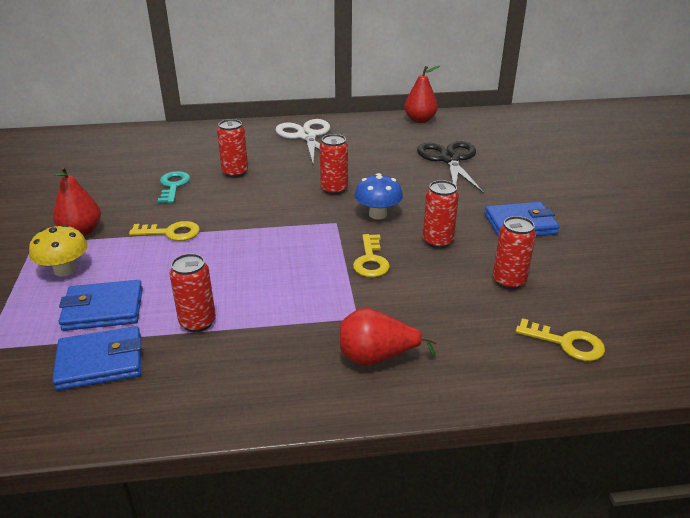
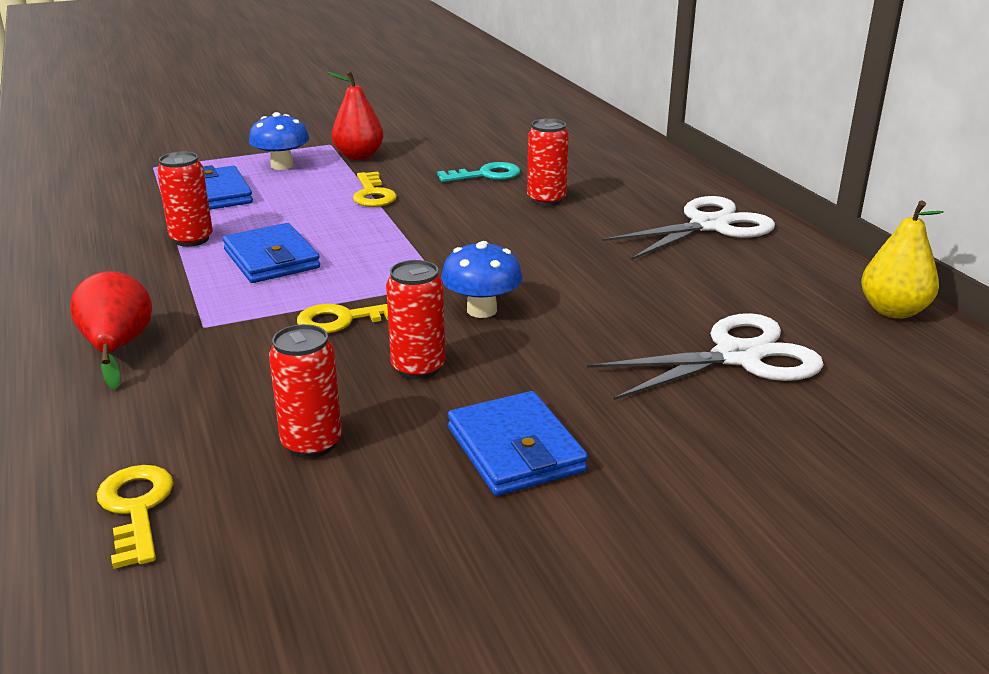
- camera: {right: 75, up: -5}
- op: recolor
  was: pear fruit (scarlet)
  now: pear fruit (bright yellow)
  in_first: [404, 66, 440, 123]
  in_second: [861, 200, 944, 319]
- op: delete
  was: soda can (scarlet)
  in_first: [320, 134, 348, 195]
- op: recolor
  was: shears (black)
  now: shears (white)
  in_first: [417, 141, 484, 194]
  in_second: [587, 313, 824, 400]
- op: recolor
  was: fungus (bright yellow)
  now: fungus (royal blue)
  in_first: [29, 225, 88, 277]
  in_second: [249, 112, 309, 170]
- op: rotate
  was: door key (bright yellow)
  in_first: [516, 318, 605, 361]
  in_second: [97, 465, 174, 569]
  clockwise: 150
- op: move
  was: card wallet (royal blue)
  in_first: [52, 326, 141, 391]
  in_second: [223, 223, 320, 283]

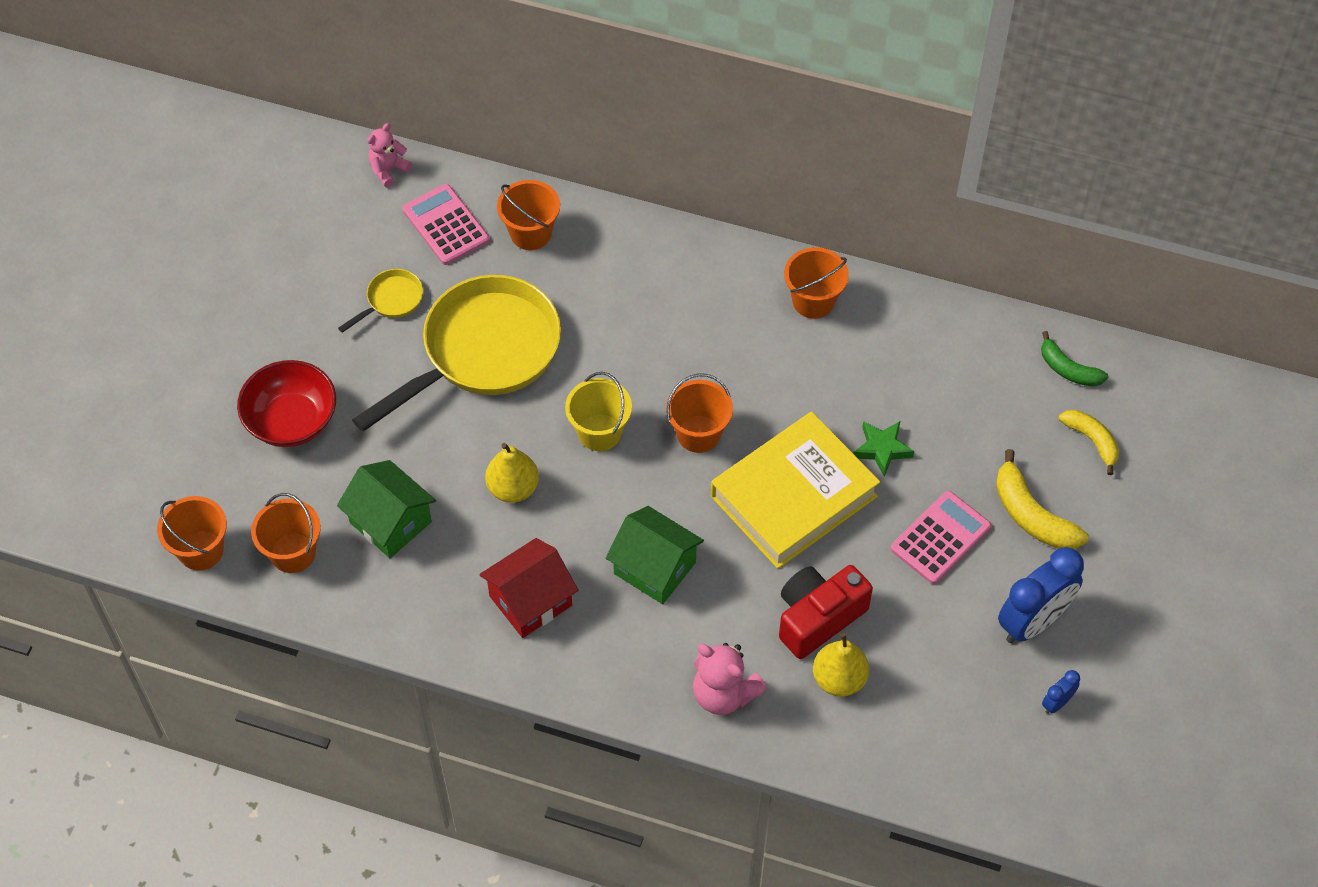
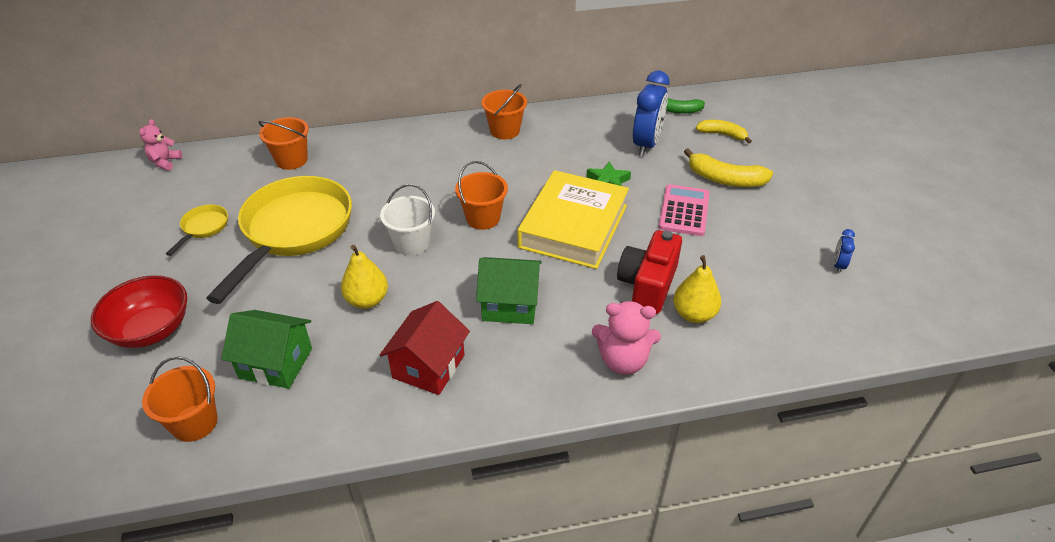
- camera: {right: -30, up: -15}
- op: delete
  was: pocket calculator (pink)
  in_first: [403, 184, 490, 265]
- op: recolor
  was: pail (bright yellow)
  now: pail (white)
  in_first: [565, 372, 632, 451]
  in_second: [380, 184, 435, 255]
- op: delete
  was: pail (bright orange)
  in_first: [157, 496, 227, 571]
- op: move
  was: alarm clock (royal blue)
  in_first: [998, 547, 1084, 643]
  in_second: [633, 71, 670, 156]

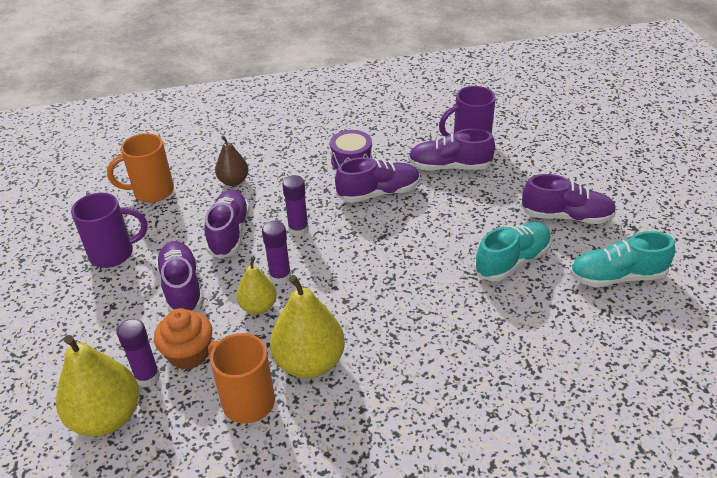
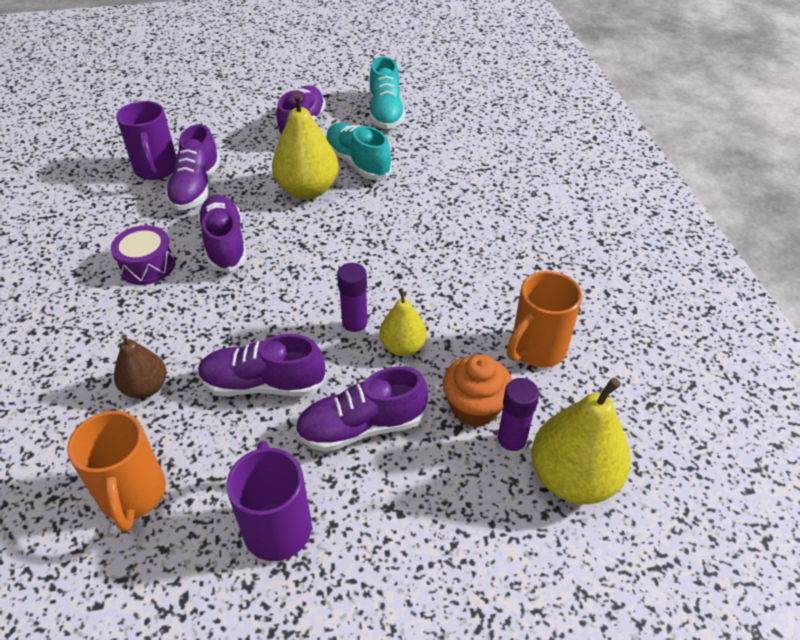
- camera: {right: -90, up: 5}
- op: delete
  was: glue (purple)
  in_first: [282, 175, 309, 237]
- op: move
  was: pear fruit (bright yellow)
  in_first: [270, 275, 345, 378]
  in_second: [272, 92, 339, 199]

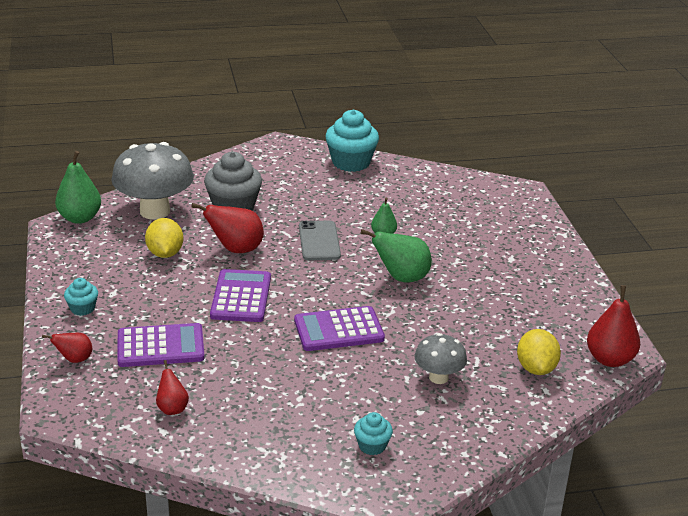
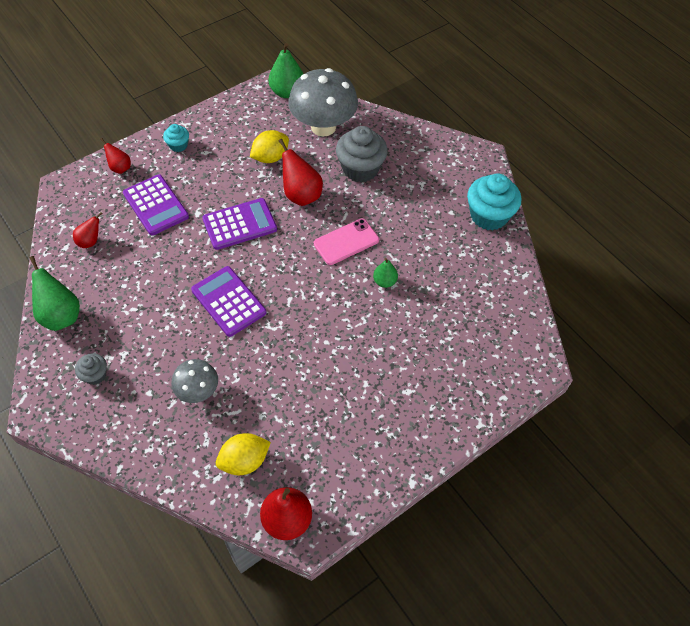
- camera: {right: 65, up: 25}
- op: recolor
  was: smartphone (gray)
  now: smartphone (pink)
  in_first: [299, 221, 341, 261]
  in_second: [314, 219, 379, 265]
- op: move
  was: pear fruit (green)
  in_first: [361, 229, 432, 282]
  in_second: [30, 256, 80, 331]
- op: recolor
  was: cupcake (turquoise)
  now: cupcake (gray)
  in_first: [354, 412, 393, 455]
  in_second: [75, 353, 107, 385]

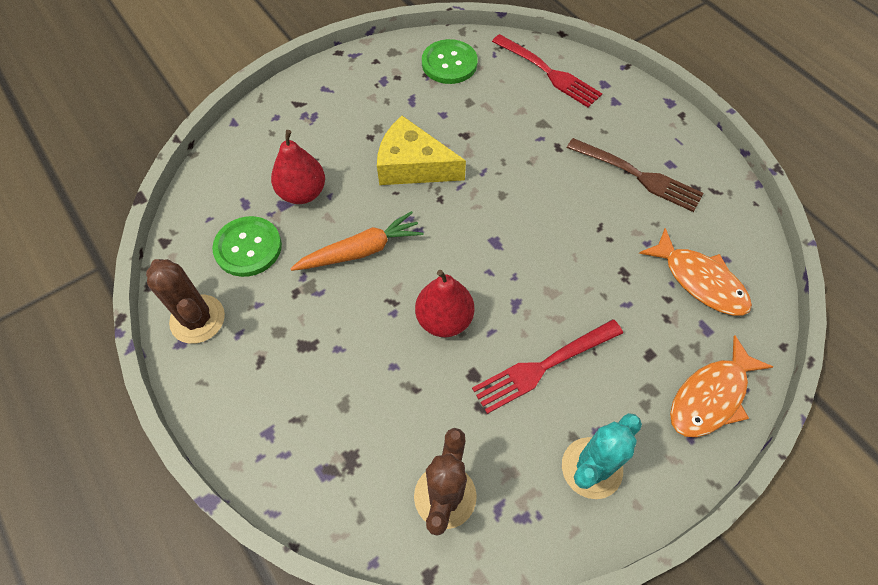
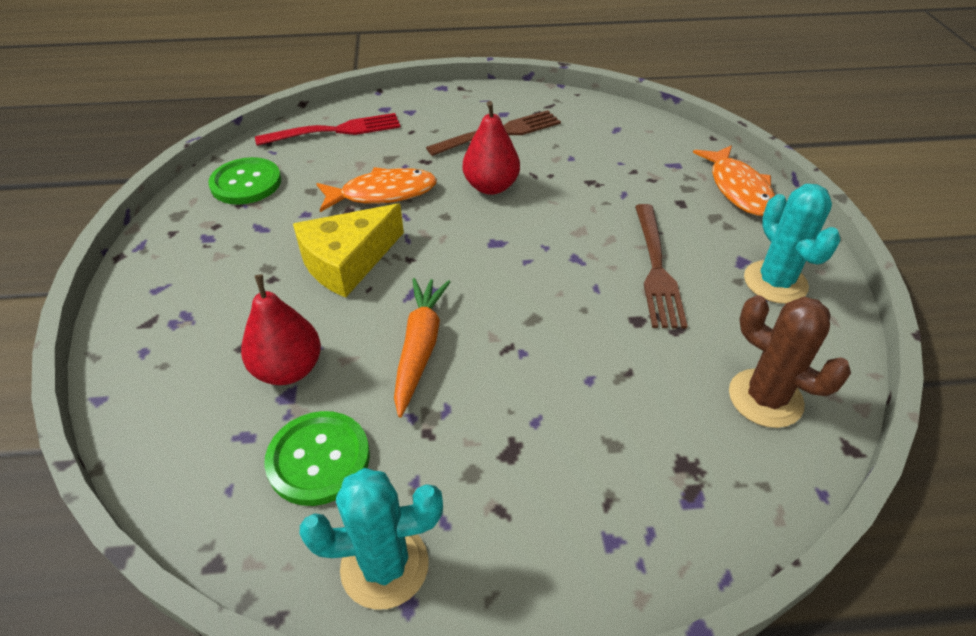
- camera: {right: -60, up: -15}
- op: move
  was: fish (bright orange)
  in_first: [639, 228, 752, 316]
  in_second: [316, 167, 437, 212]
- op: recolor
  was: prickly plant (dark brown)
  now: prickly plant (turquoise)
  in_first: [146, 259, 225, 344]
  in_second: [300, 468, 443, 610]
- op: move
  was: pear fruit (scarlet)
  in_first: [415, 270, 474, 337]
  in_second: [463, 101, 520, 195]
- op: recolor
  was: dinner fork (scarlet)
  now: dinner fork (dark brown)
  in_first: [472, 319, 623, 414]
  in_second: [635, 204, 688, 328]

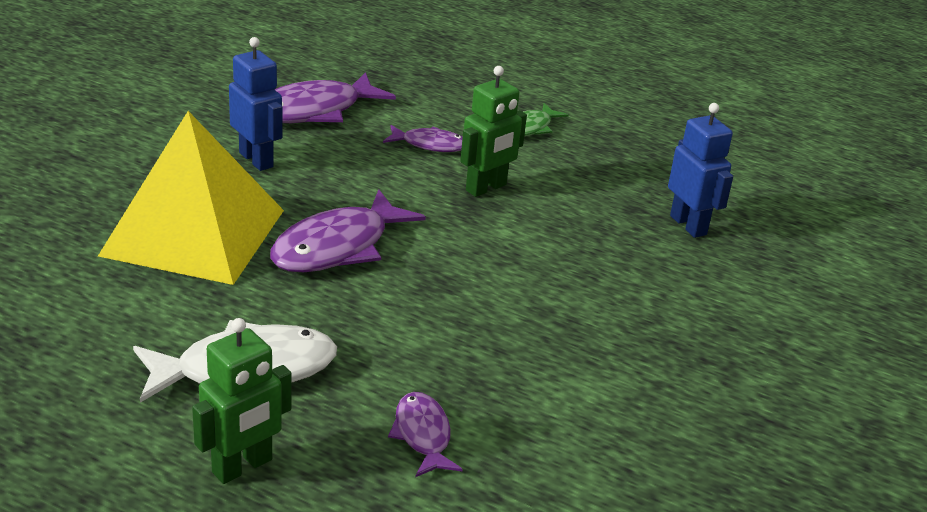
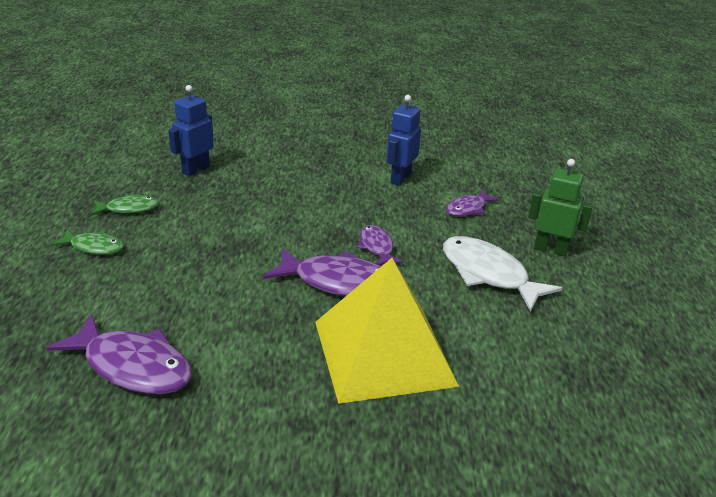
- camera: {right: -115, up: 0}
- op: move
  was: robot (royal blue)
  in_first: [229, 37, 283, 171]
  in_second: [386, 95, 421, 186]
- op: delete
  was: robot (green)
  in_first: [460, 66, 527, 197]
- op: move
  was: fish (purple)
  in_first: [383, 125, 463, 152]
  in_second: [357, 225, 403, 265]
- op: insert
  now: fish (green)
  in_second: [91, 194, 159, 215]

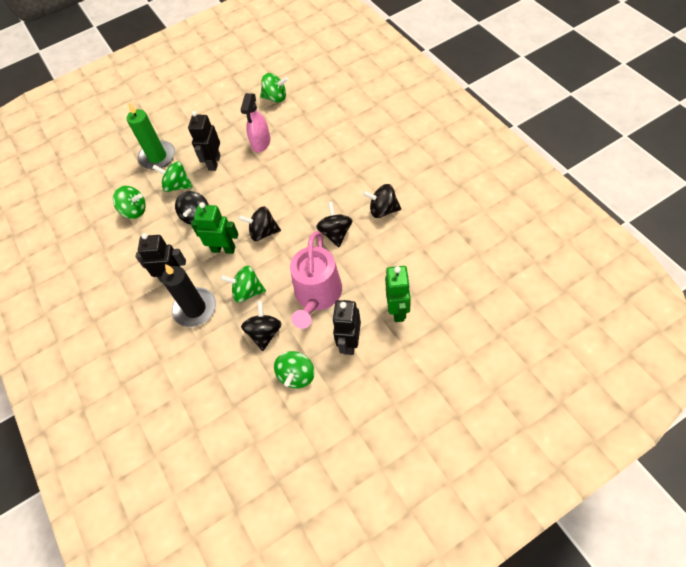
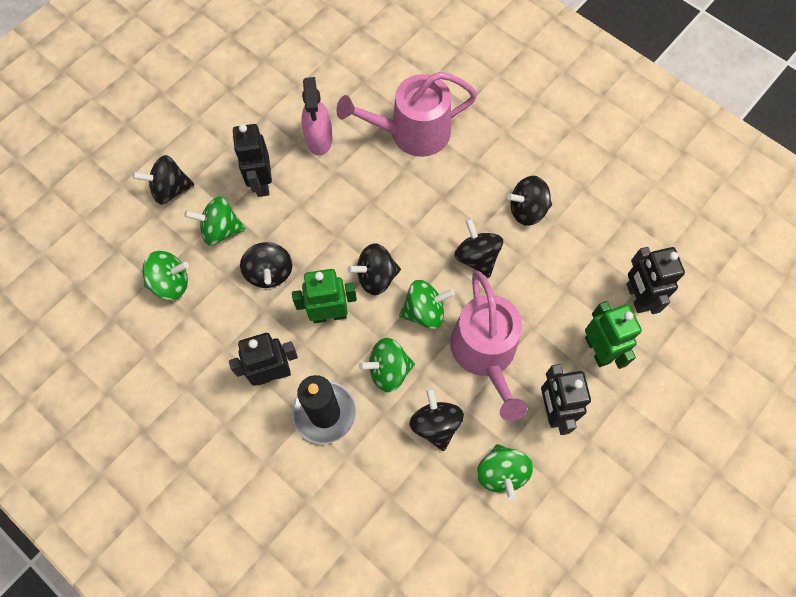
- camera: {right: -25, up: 10}
- op: move
  was: toy top (green)
  in_first: [260, 73, 289, 103]
  in_second: [399, 280, 455, 329]
- op: replace
  was: wax candle (green)
  now: toy top (black)
  in_first: [126, 103, 175, 170]
  in_second: [132, 155, 194, 205]
- op: insert
  now: watering pot (pink)
  in_second: [337, 72, 477, 157]
- op: insert
  now: robot (black)
  in_second: [627, 247, 685, 314]

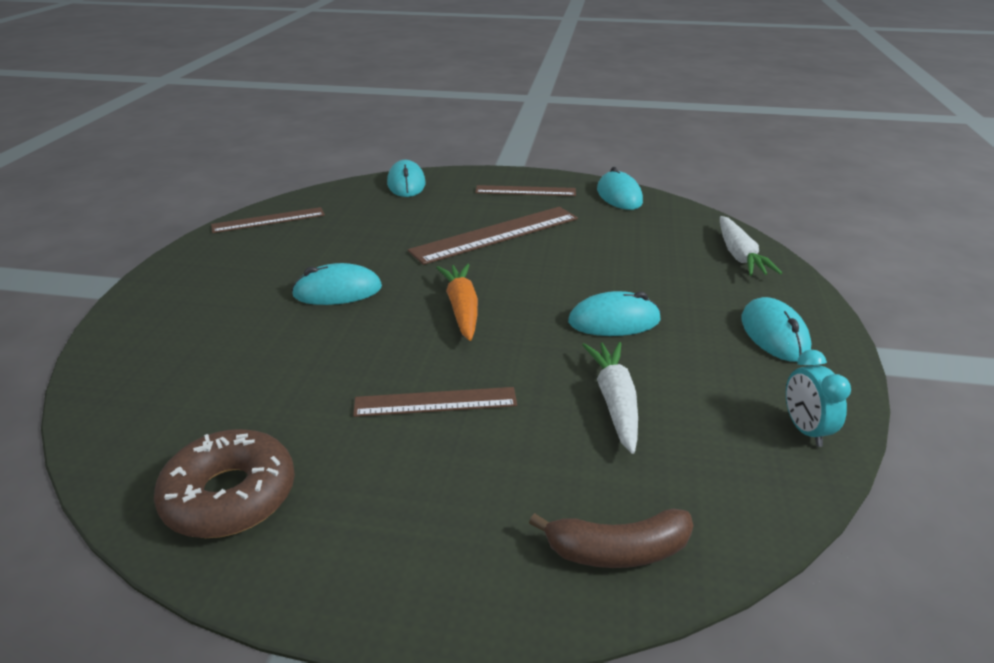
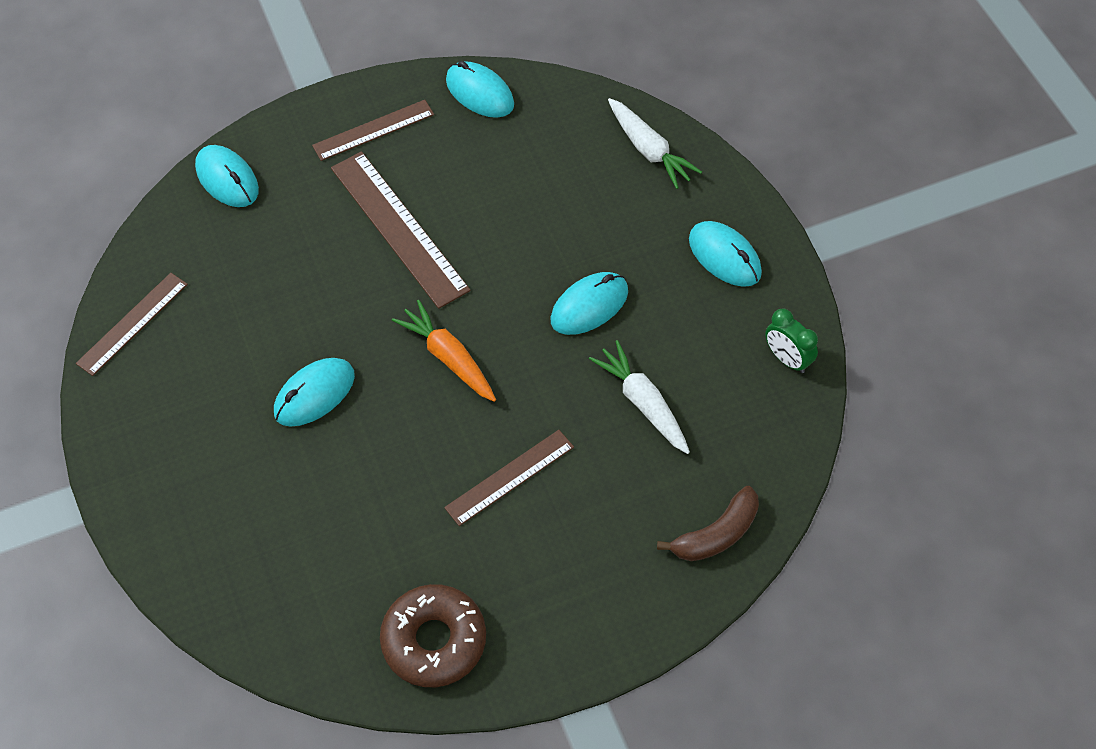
- camera: {right: -30, up: 25}
- op: rotate
  was: ruler (dark brown)
  in_first: [408, 207, 578, 265]
  in_second: [331, 151, 471, 309]
  clockwise: -60
- op: recolor
  was: alarm clock (turquoise)
  now: alarm clock (green)
  in_first: [786, 350, 851, 447]
  in_second: [765, 308, 818, 373]

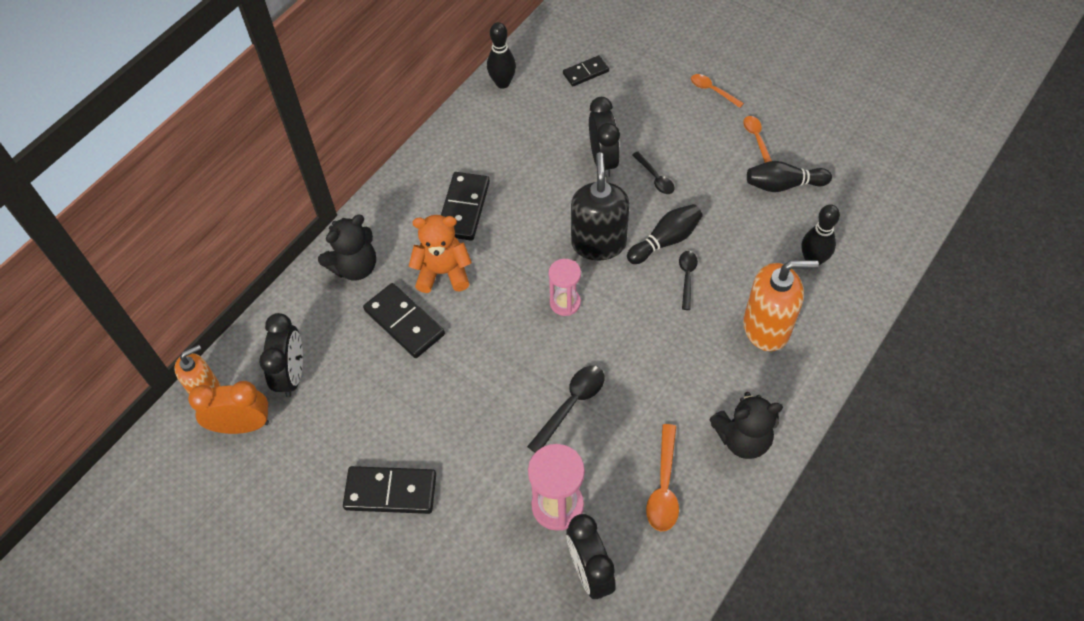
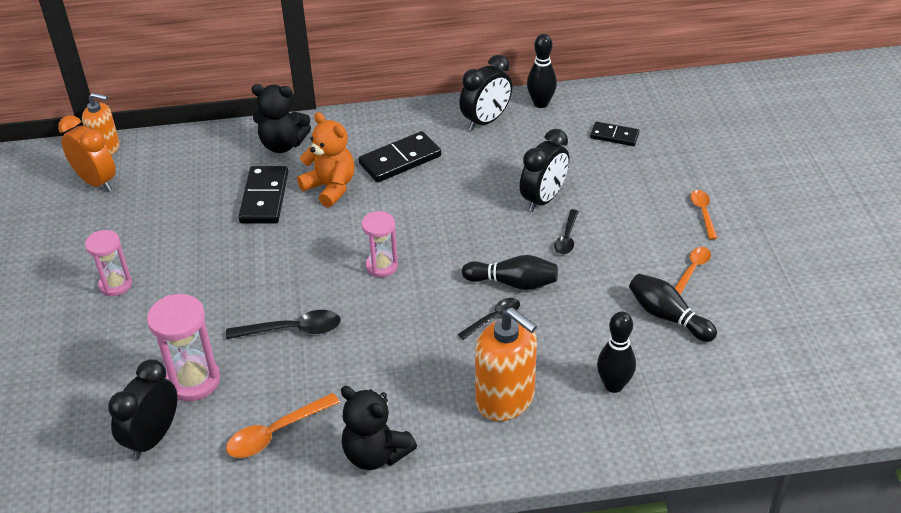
- camera: {right: 45, up: -15}
- op: delete
  was: pump bottle (black)
  in_first: [571, 152, 630, 260]
- op: move
  was: alarm clock (black)
  in_first: [259, 313, 303, 397]
  in_second: [459, 55, 512, 131]
- op: replace
  was: domino tile (black)
  now: sand timer (pink)
  in_first: [343, 466, 436, 514]
  in_second: [85, 230, 132, 296]

